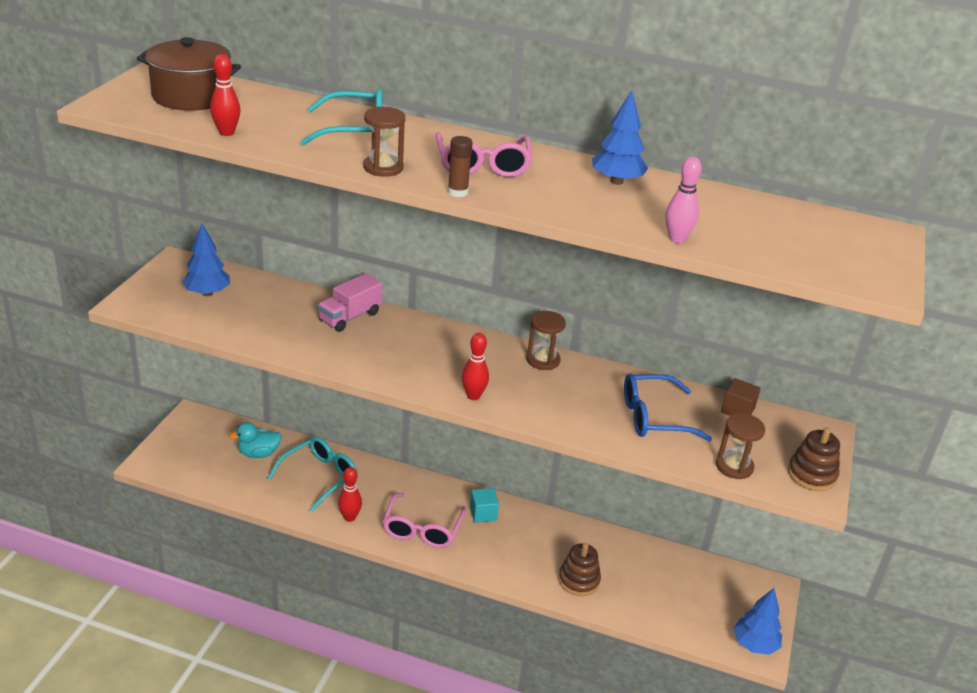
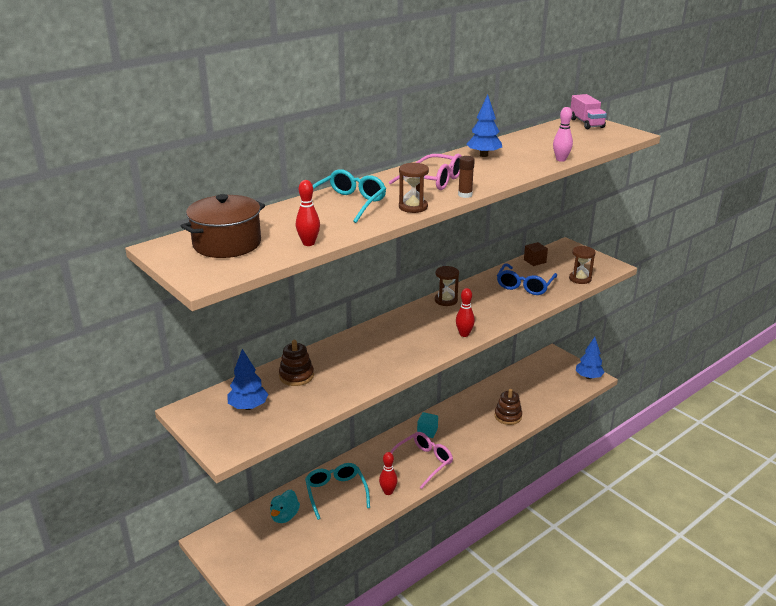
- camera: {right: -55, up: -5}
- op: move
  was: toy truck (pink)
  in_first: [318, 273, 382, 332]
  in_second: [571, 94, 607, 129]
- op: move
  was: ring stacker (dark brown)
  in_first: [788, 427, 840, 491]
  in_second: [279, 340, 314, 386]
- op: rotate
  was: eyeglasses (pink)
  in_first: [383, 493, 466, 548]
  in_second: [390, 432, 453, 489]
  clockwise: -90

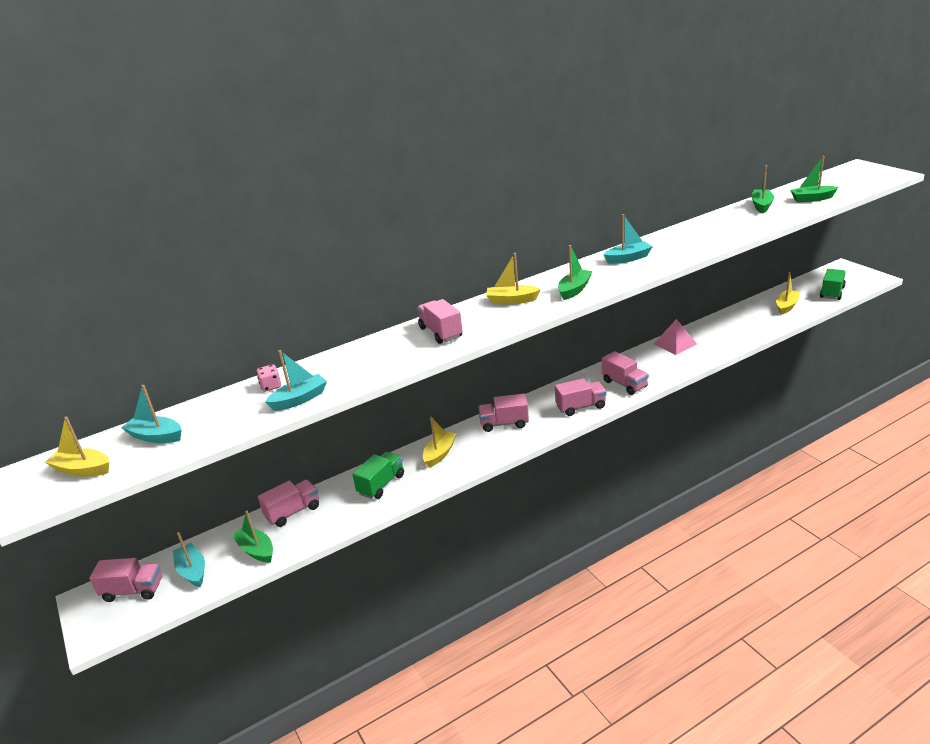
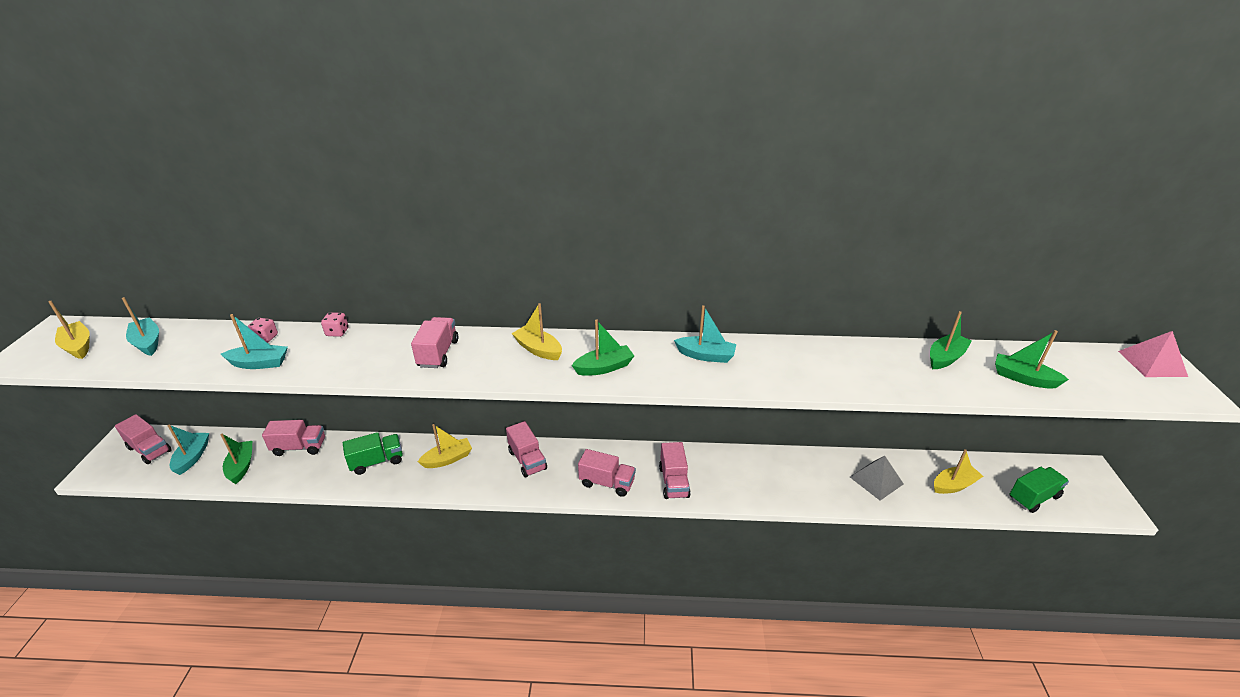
- camera: {right: 30, up: 5}
- op: move
  was: pyramid (pink)
  in_first: [654, 319, 697, 355]
  in_second: [1118, 331, 1188, 377]
- op: rotate
  was: toy truck (pink)
  in_first: [478, 394, 529, 432]
  in_second: [506, 421, 547, 477]
  clockwise: -150
- op: insert
  now: game die (pink)
  in_second: [321, 312, 349, 337]
- op: insert
  now: pyramid (gray)
  in_second: [850, 456, 904, 500]

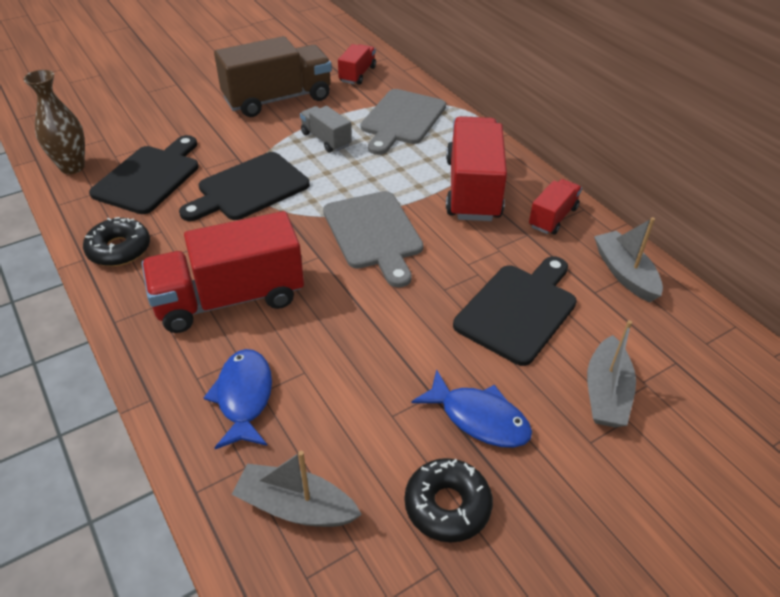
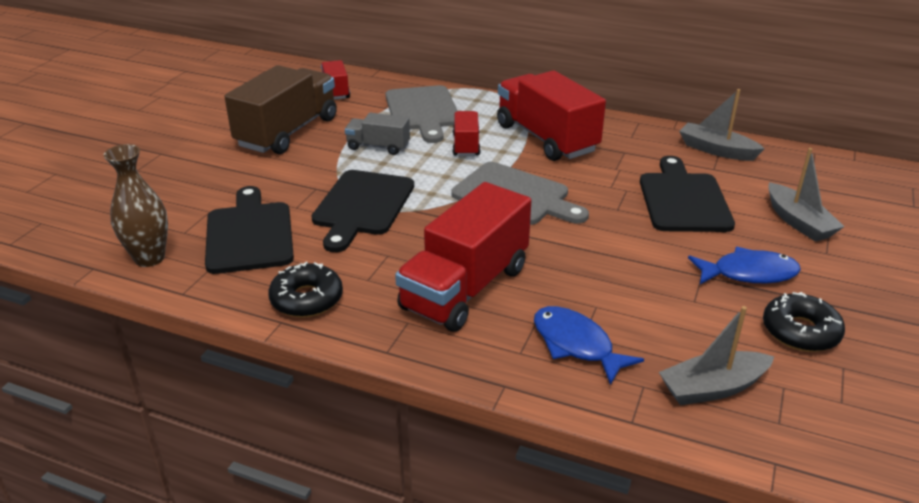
- camera: {right: -35, up: -10}
- op: move
  was: toy truck (scarlet)
  in_first: [529, 179, 582, 234]
  in_second: [453, 111, 481, 156]

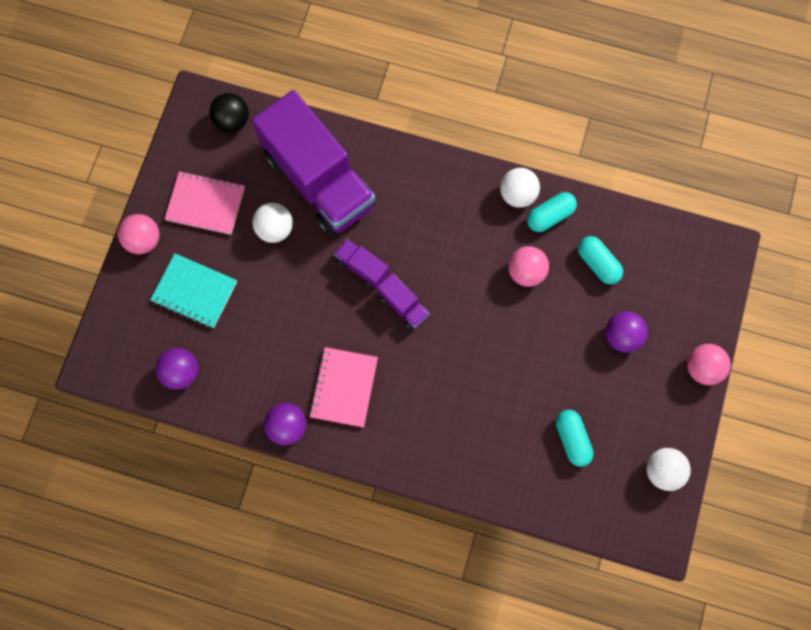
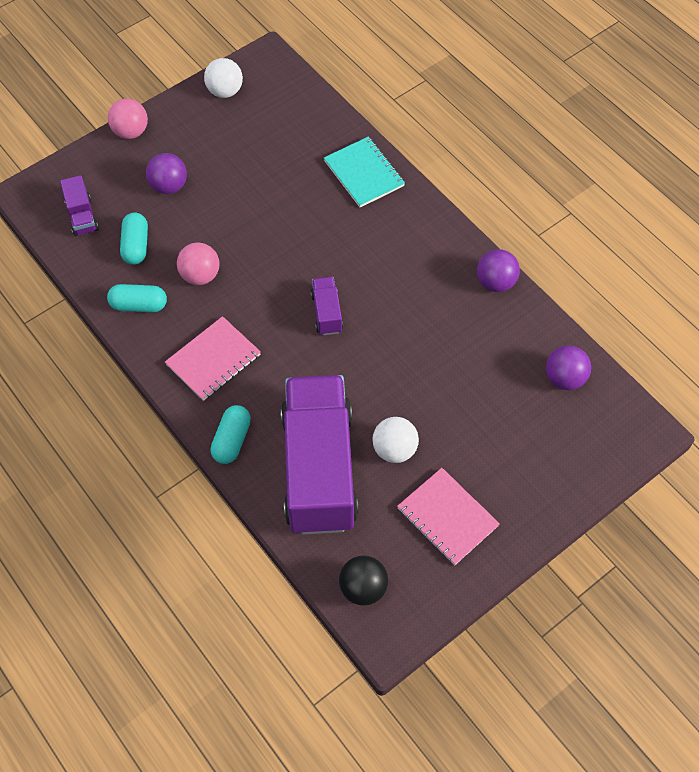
- camera: {right: -145, up: -15}
- op: delete
  was: ball (white)
  in_first: [500, 168, 540, 208]
- op: delete
  was: ball (pink)
  in_first: [118, 214, 160, 254]
- op: move
  was: toy truck (purple)
  in_first: [334, 239, 389, 288]
  in_second: [60, 175, 99, 236]
- op: move
  was: notepad (turquoise)
  in_first: [150, 253, 237, 328]
  in_second: [324, 137, 405, 207]
- op: move
  was: notepad (pink)
  in_first: [309, 347, 378, 428]
  in_second: [165, 316, 261, 401]
- op: move
  was: capsule (turquoise)
  in_first: [556, 410, 594, 467]
  in_second: [210, 405, 251, 464]

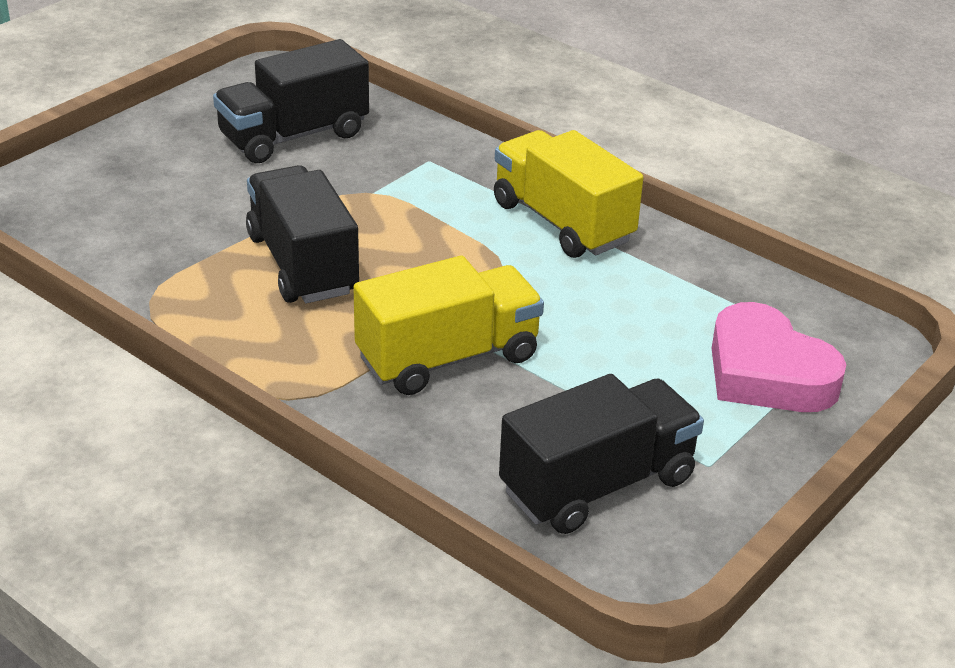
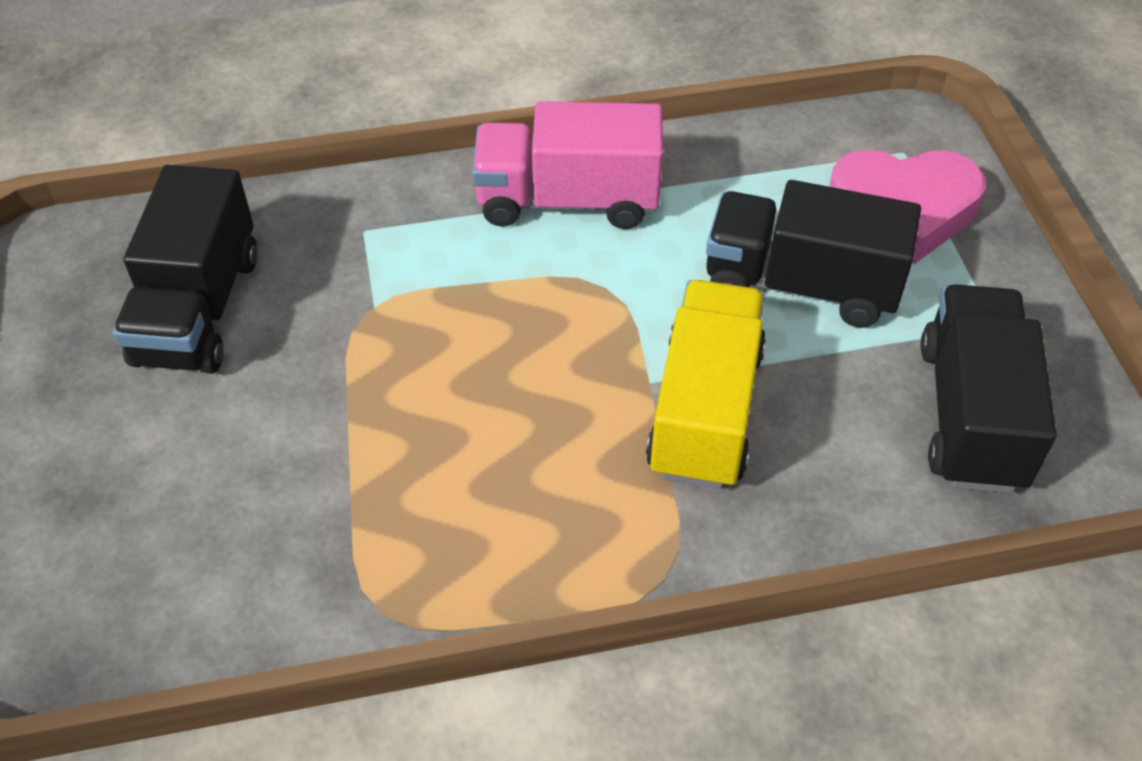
- camera: {right: -50, up: 15}
- op: recolor
  was: toy truck (bright yellow)
  now: toy truck (pink)
  in_first: [494, 130, 644, 258]
  in_second: [472, 101, 663, 229]
- op: move
  was: toy truck (black)
  in_first: [246, 165, 359, 303]
  in_second: [706, 180, 921, 328]

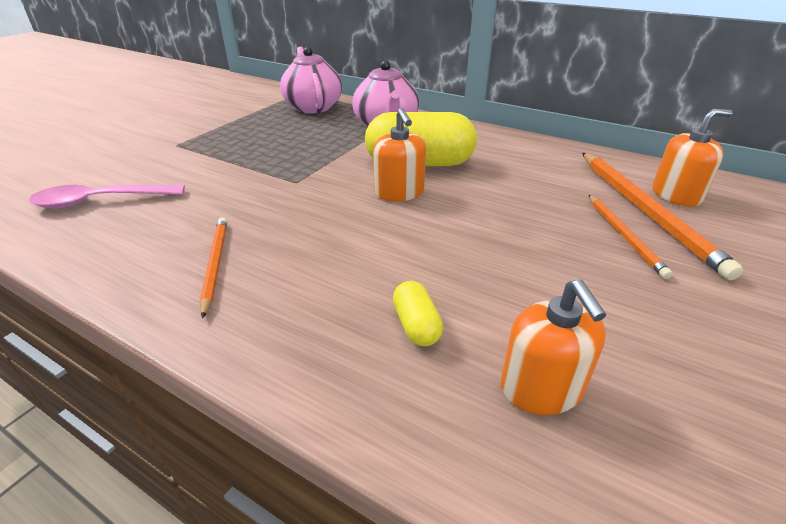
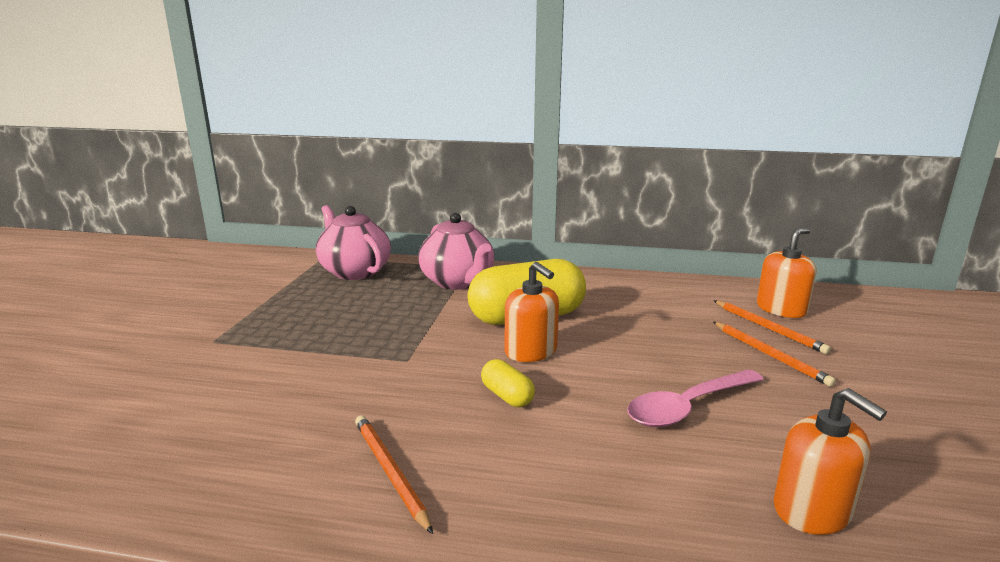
- camera: {right: -20, up: -15}
- op: resize
  was: pencil (bright orange)
  in_first: [582, 153, 744, 280]
  in_second: [713, 300, 831, 354]
  ratio: 0.57
- op: move
  was: spoon (pink)
  in_first: [29, 185, 185, 208]
  in_second: [627, 369, 764, 427]
- op: move
  was: capsule (bright yellow)
  in_first: [393, 281, 443, 346]
  in_second: [481, 359, 535, 407]

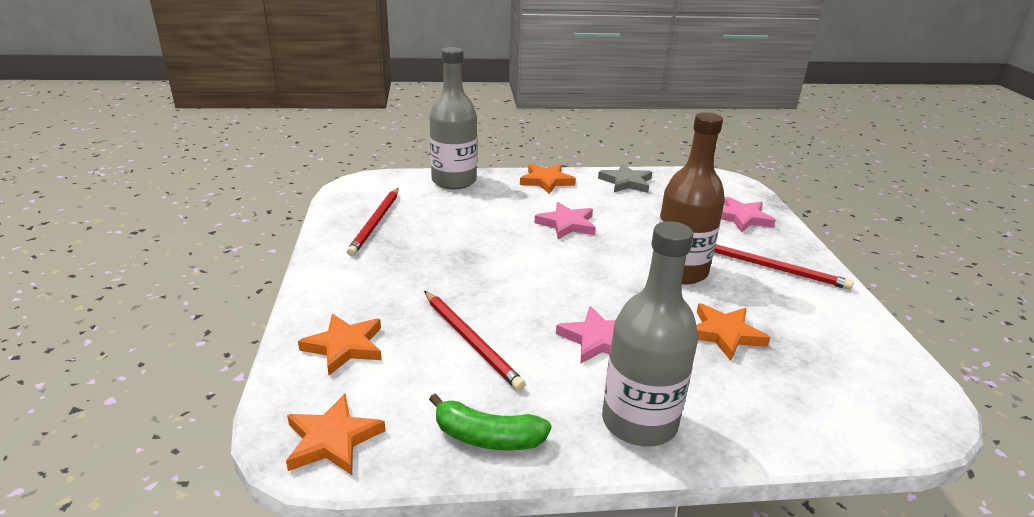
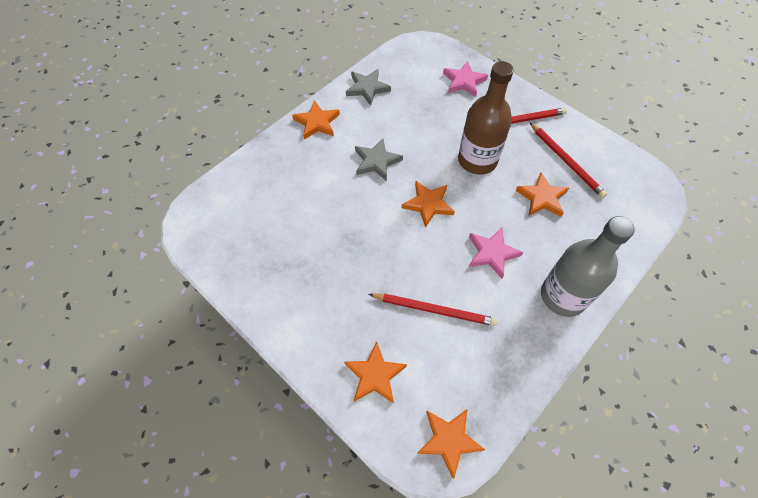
- camera: {right: -40, up: 30}
- op: delete
  was: bottle (gray)
  in_first: [429, 47, 477, 189]
- op: move
  was: pencil (scarlet)
  in_first: [347, 188, 398, 256]
  in_second: [529, 122, 607, 198]
- op: recolor
  was: star shape (pink)
  now: star shape (gray)
  in_first: [535, 202, 596, 239]
  in_second: [355, 138, 403, 181]
- op: delete
  was: banana (green)
  in_first: [429, 393, 551, 451]
- op: insert
  now: star shape (bright orange)
  in_second: [402, 181, 455, 228]

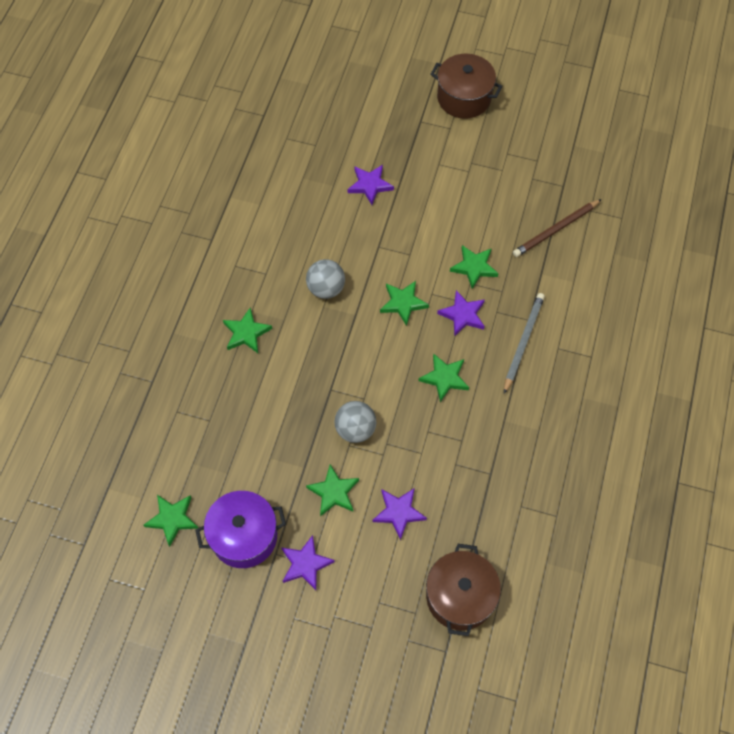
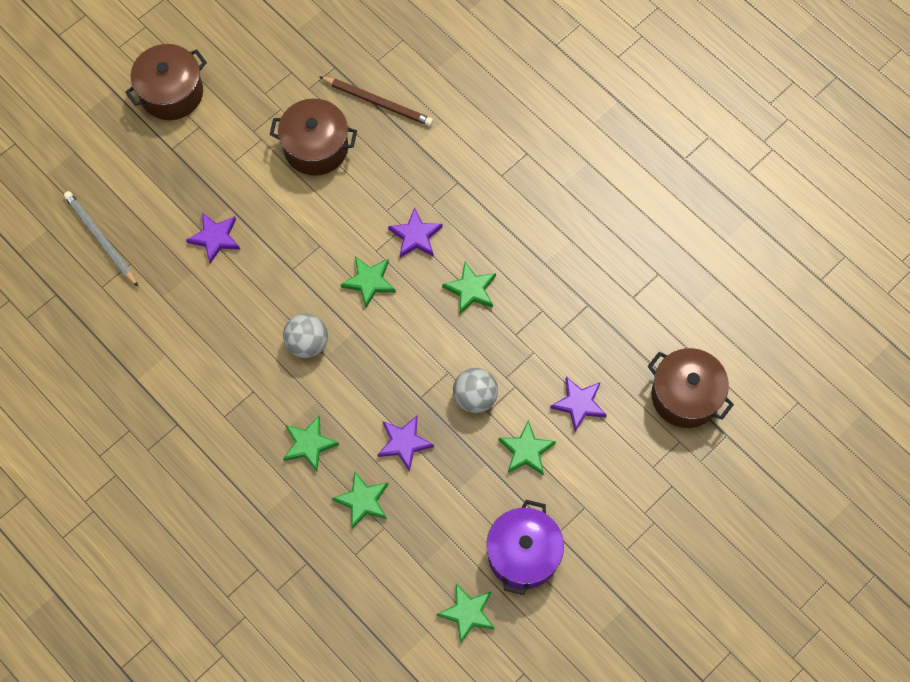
- camera: {right: -60, up: 5}
- op: rotate
  was: pencil (dark brown)
  in_first: [513, 199, 602, 257]
  in_second: [319, 76, 433, 126]
  clockwise: -60
- op: move
  was: star shape (green)
  in_first: [450, 245, 499, 289]
  in_second: [332, 472, 388, 529]
- op: move
  was: pencil (gray)
  in_first: [504, 293, 545, 394]
  in_second: [64, 191, 138, 287]
- op: move
  was: star shape (purple)
  in_first: [281, 535, 335, 590]
  in_second: [377, 416, 434, 472]
- op: insert
  now: cooking pot (dark brown)
  in_second: [269, 99, 357, 176]

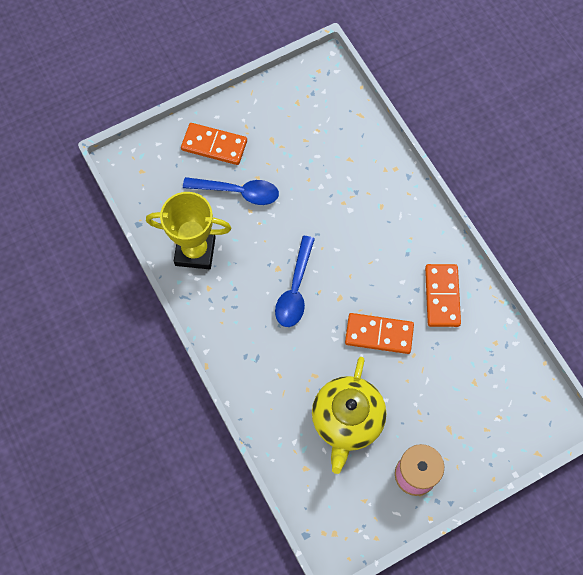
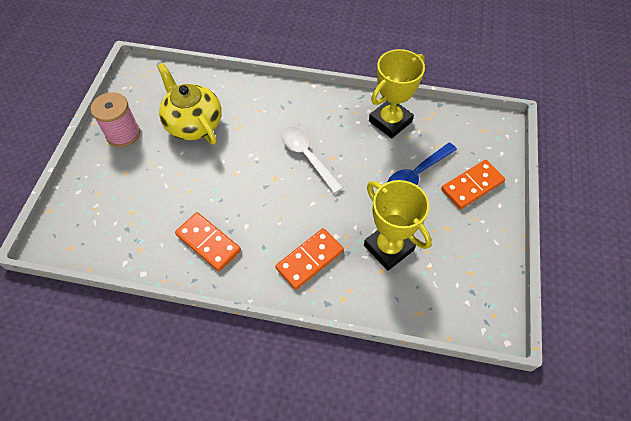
- camera: {right: 130, up: -10}
- op: recolor
  was: spoon (royal blue)
  now: spoon (white)
  in_first: [275, 236, 315, 327]
  in_second: [281, 127, 343, 194]
- op: move
  was: domino tile (bright orange)
  in_first: [345, 313, 414, 354]
  in_second: [275, 228, 344, 290]
- op: insert
  now: trophy (bright yellow)
  in_second: [364, 180, 432, 271]

